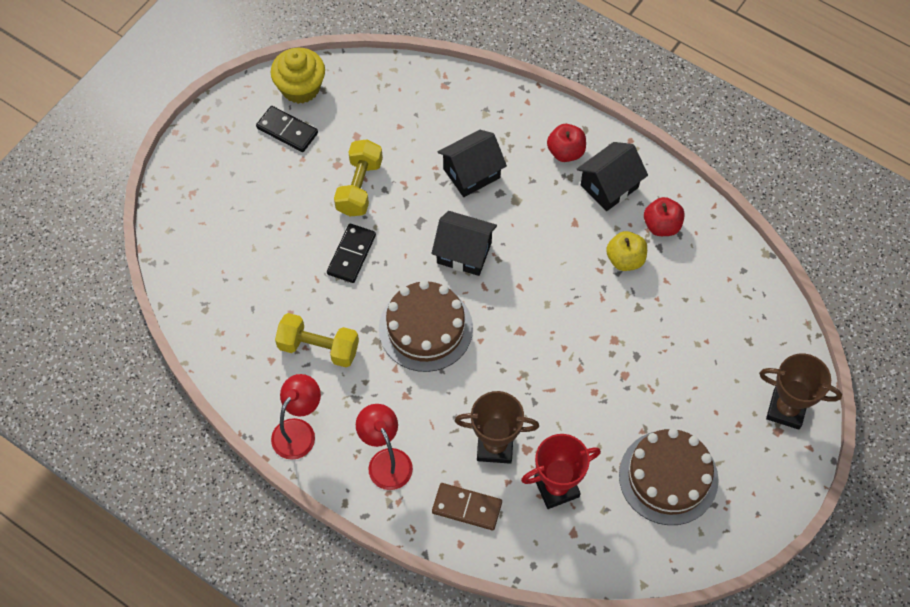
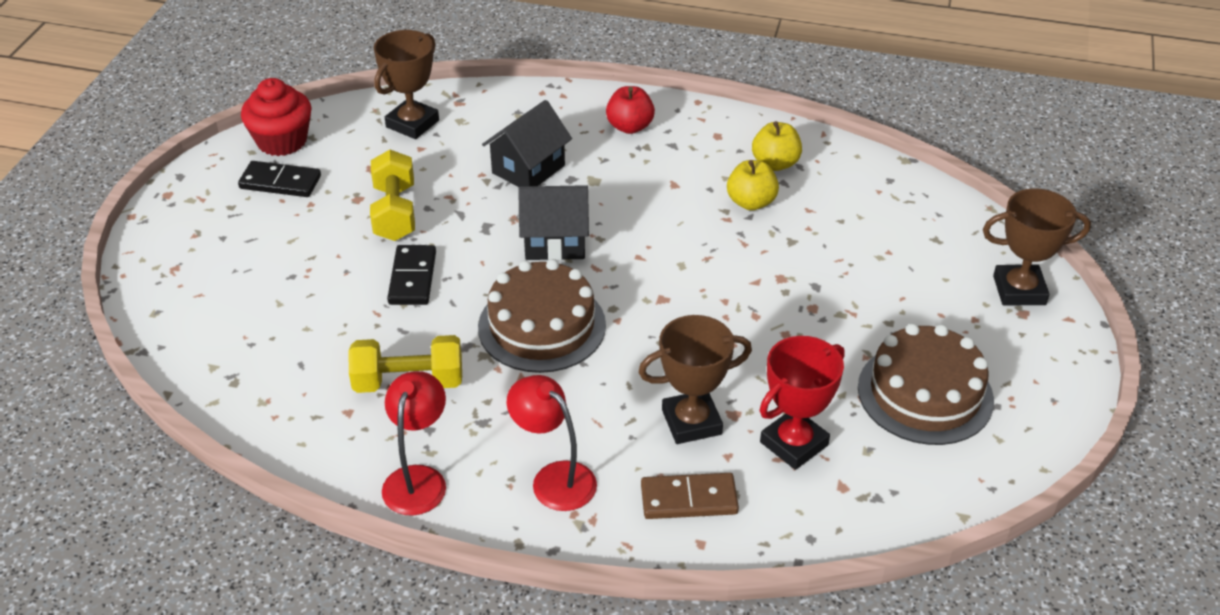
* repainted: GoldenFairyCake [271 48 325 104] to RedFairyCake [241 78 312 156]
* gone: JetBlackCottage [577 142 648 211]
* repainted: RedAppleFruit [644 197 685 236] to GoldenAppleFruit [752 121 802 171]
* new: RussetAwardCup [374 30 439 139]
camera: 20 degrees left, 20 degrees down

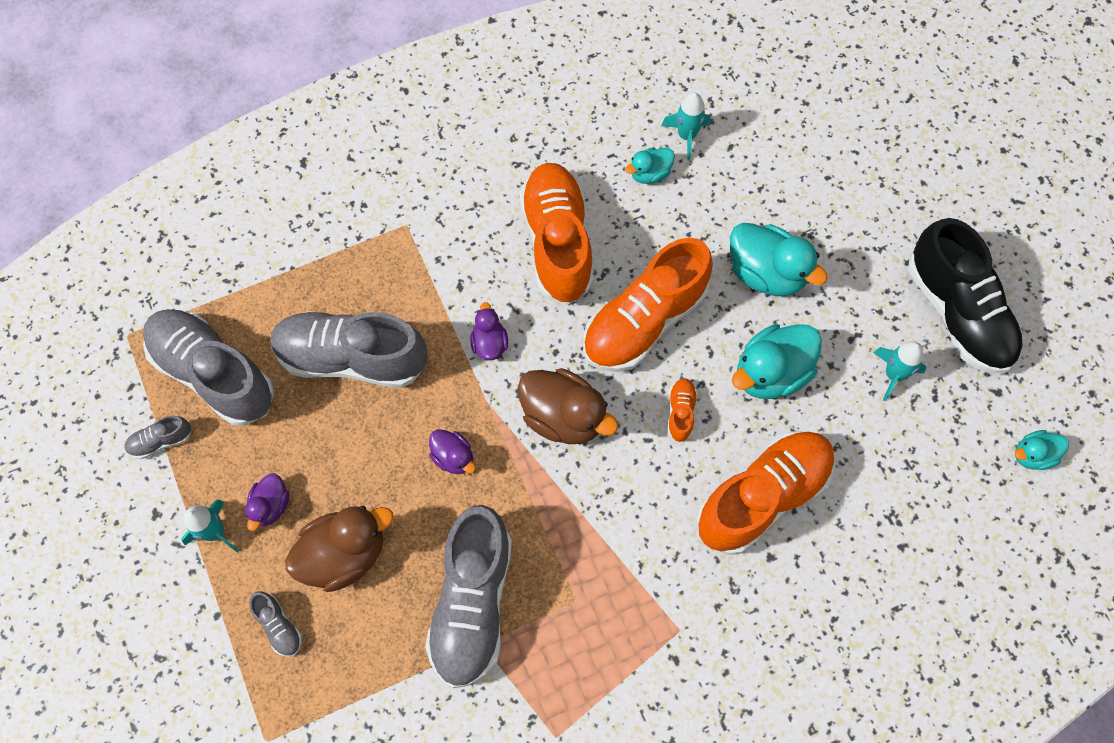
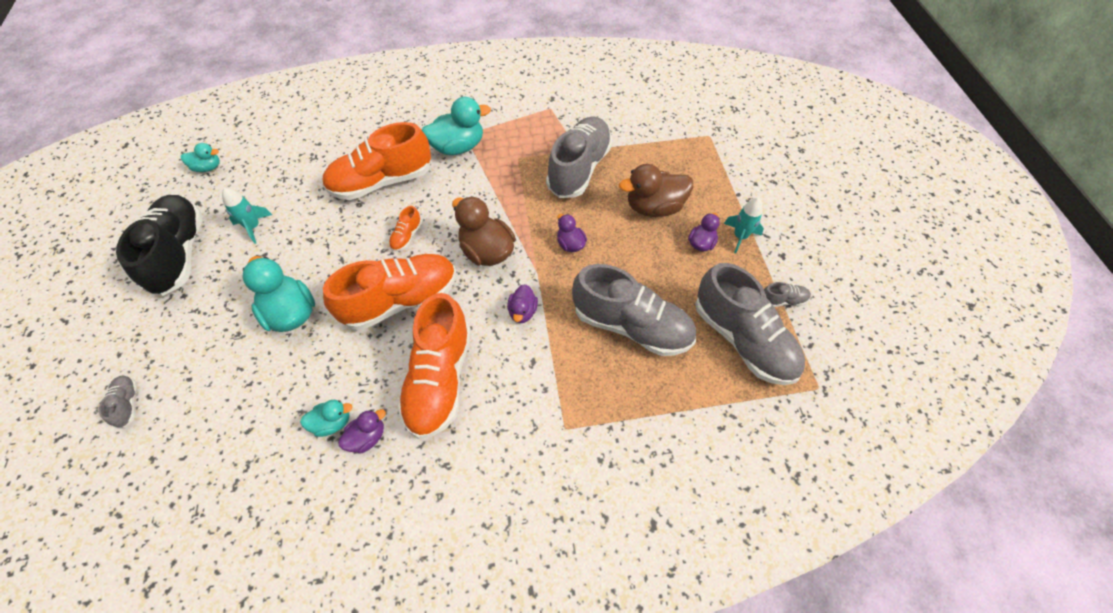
* shifted: GreySneaker [249 592 302 657] to [99 376 137 428]
* gone: AquaSpaceship [661 92 711 160]
* shifted: AquaDuck [732 324 822 399] to [422 97 491 155]
* new: PurpleDuck [338 409 386 453]
camera: 165 degrees left, 10 degrees down

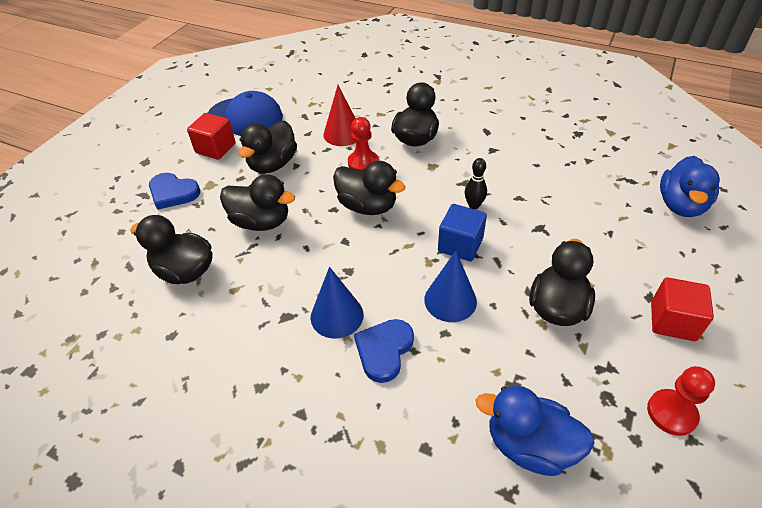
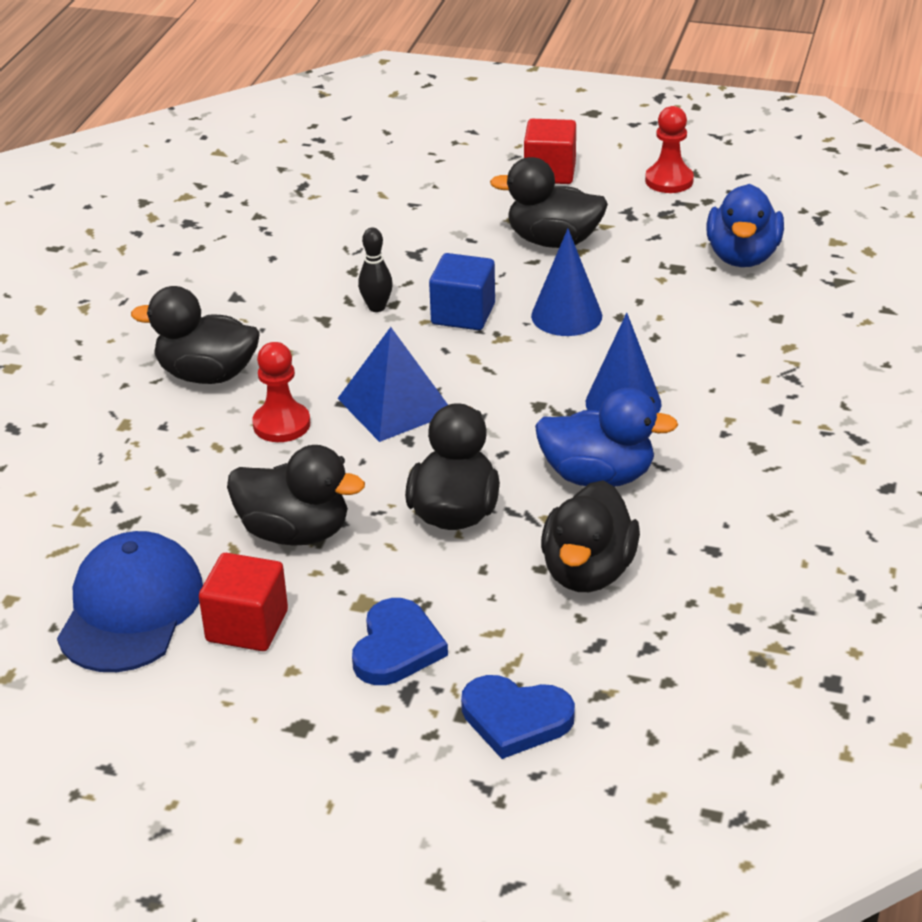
* gone: RedConeShape [323 85 356 146]
* swapped: JetBlackDuck [333 161 406 215] to CobaltPyramidShape [337 327 448 442]
* shifted: CobaltHeartShape [354 319 414 383] to [461 675 575 759]
* shifted: CobaltDuck [660 156 720 217] to [535 388 678 487]
camera: 100 degrees left, 10 degrees down

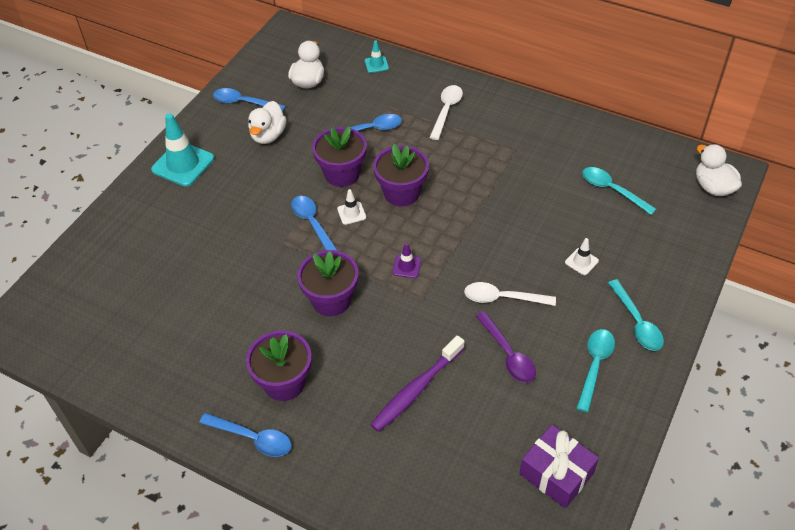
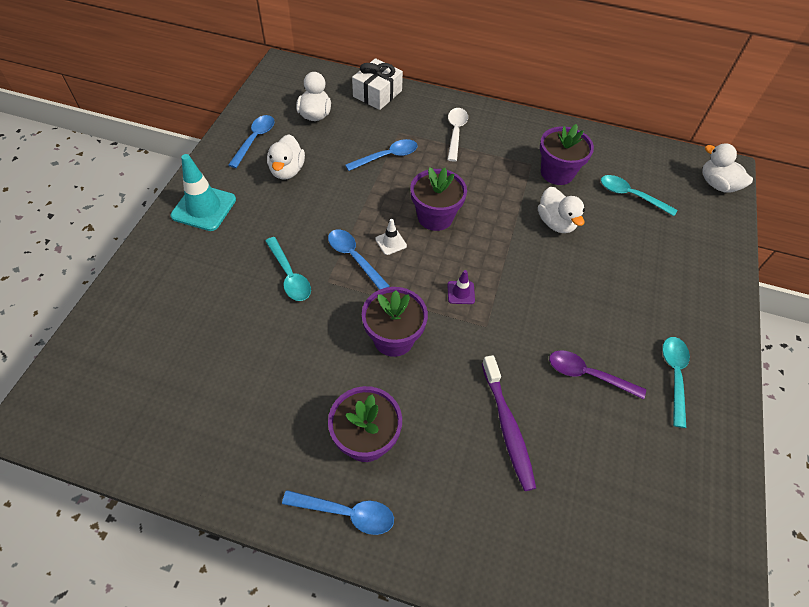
* rotated: CobaltTablespoon [213 88 286 112] = [228 115 275 168] 105 degrees clockwise
* shifted: PurplePlantPot [312 126 367 187] to [540 124 594 185]
* swapped: AquaSafetyCone [365 40 389 73] to WhiteGift [352 58 403 110]
* rotated: PurpleToothBrush [370 335 465 432] = [482 355 536 491] 45 degrees counterclockwise
* gone: WhiteTablespoon [464 282 556 306]
* rotated: PurpleTablespoon [476 311 536 383] = [549 350 646 399] 150 degrees clockwise
* gone: PurpleGift [519 425 599 508]
* gone: WhiteSafetyCone [565 238 599 275]
* shifted: AquaTablespoon [608 279 664 351] to [265 237 311 301]
* new: WhiteDuck [538 187 585 233]
camera: 15 degrees left, 5 degrees up

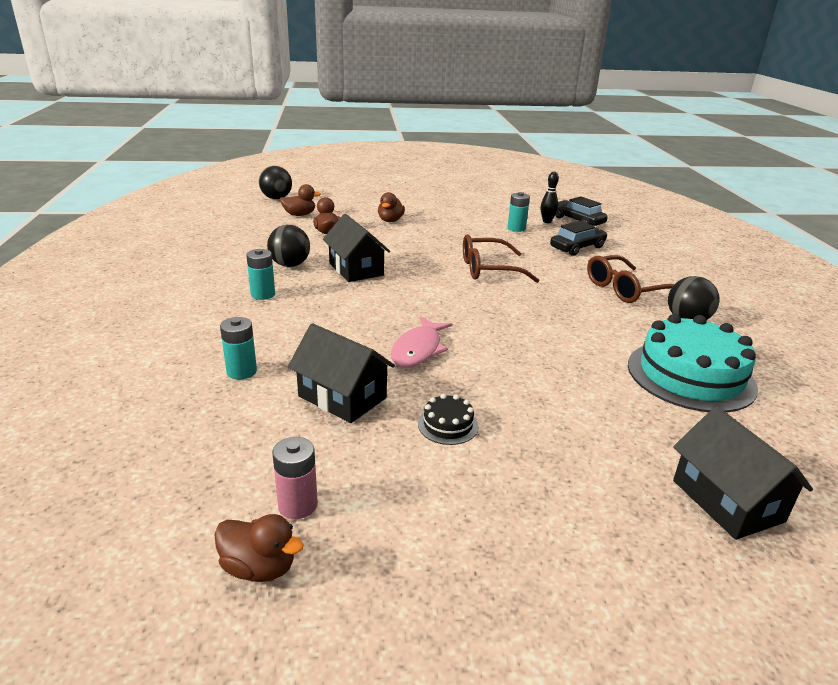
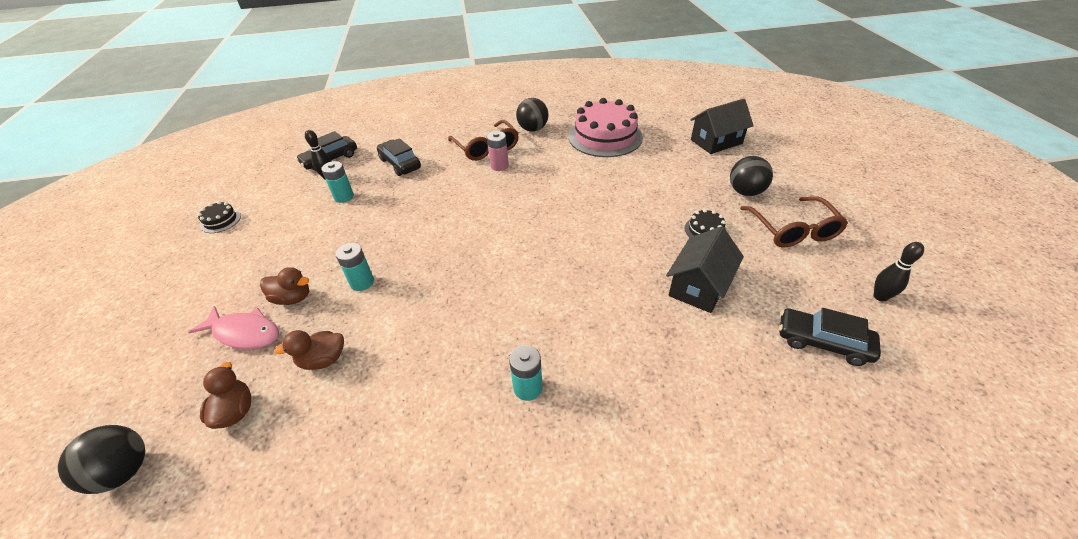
* swapped: RussetDuck [214 514 304 582] to JetBlackBowlingPin [874 242 924 302]
* shifted: AquaBattery [220 317 257 380] to [336 243 374 291]
* shifted: JetBlackPlayBall [267 225 310 267] to [730 156 773 196]
* shifted: PinkBattery [272 437 318 519] to [487 131 509 171]
* gone: JetBlackCottage [323 214 390 282]
* shifted: PinkFishFigure [391 317 453 368] to [188 306 279 349]
* shifted: RussetEyeglasses [463 234 539 283] to [740 196 848 248]
* repainted: AquaCake [628 314 758 413] to PinkCake [569 98 643 157]
* new: JetBlackCake [197 201 241 233]
* new: JetBlackAutomobile [779 308 881 366]
camera: 90 degrees left, 15 degrees up

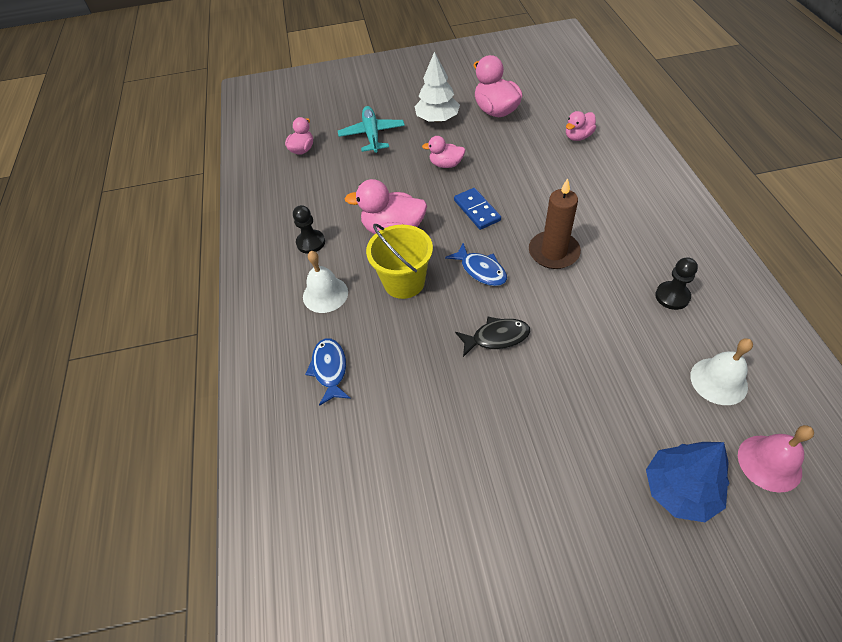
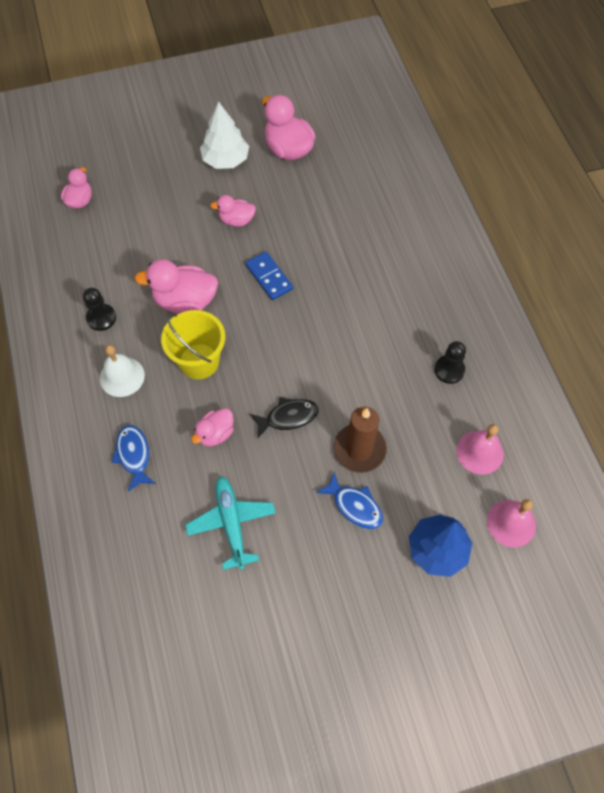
* shifted: AquaPlane [338 106 405 153] to [185 476 276 570]
* shifted: CobaltFishFigure [445 243 507 286] to [316 472 383 529]
* shifted: RussetPillarCandle [529 178 581 269] to [333 407 387 473]
* shifted: PinkDuck [566 111 596 141] to [191 408 234 446]
* repainted: WhiteSchoolBell [690 338 753 405] to PinkSchoolBell [457 424 504 475]
camera: 10 degrees left, 10 degrees up

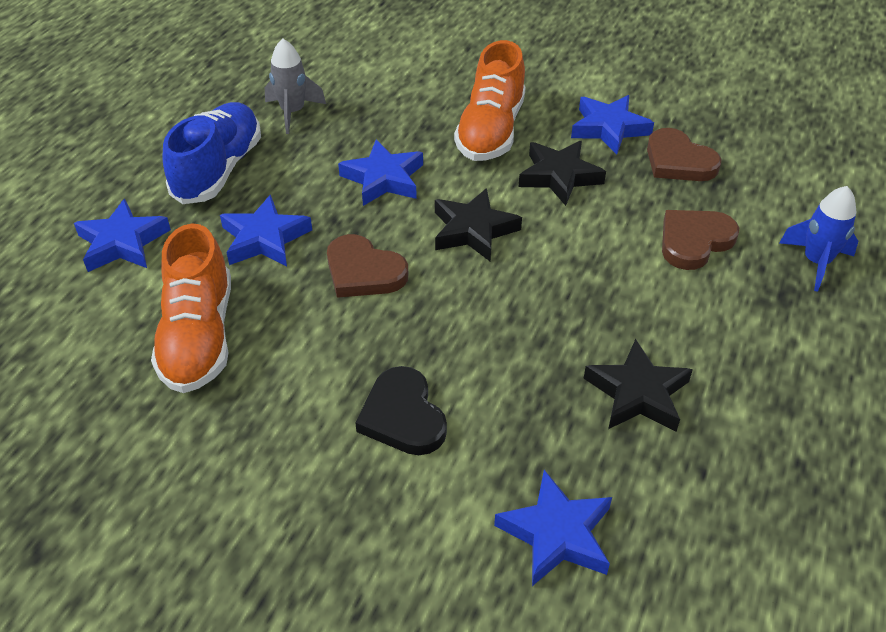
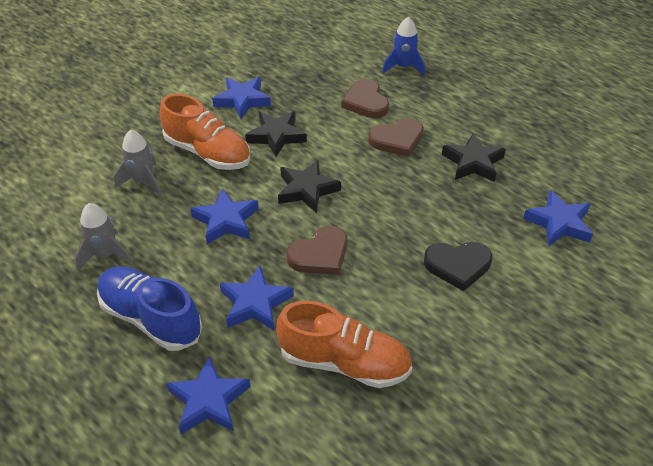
* shifted: RussetHeartShape [647 128 722 181] to [368 118 424 157]
* new: GreySpaceship [114 129 162 196]
camera: 70 degrees left, 0 degrees up

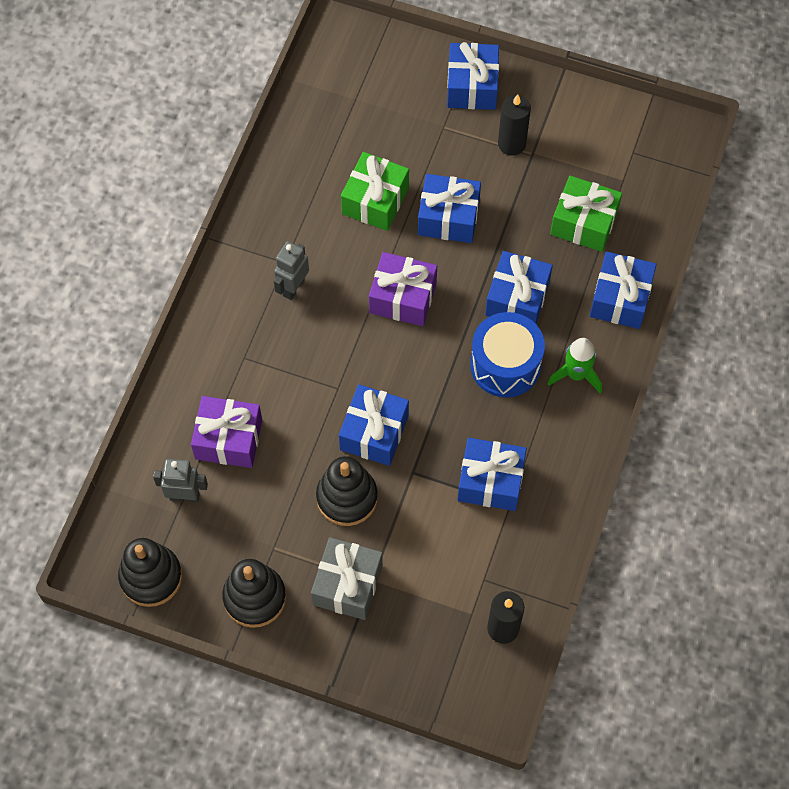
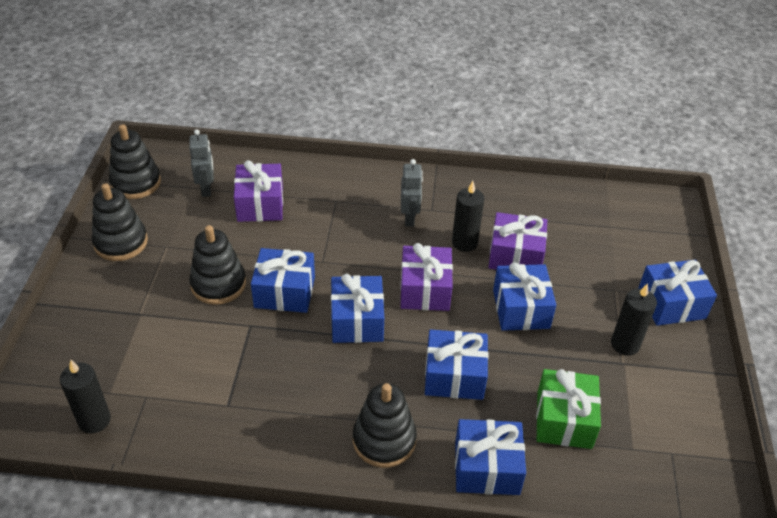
* rotated: GreyRobotFigure [274 241 309 300] = [401 159 423 227] 75 degrees clockwise
* gone: GreyGift [311 537 383 620]
* repainted: GreenGift [341 152 409 231] to PurpleGift [488 212 547 270]
* shifted: CobaltGift [458 438 527 511] to [331 274 384 343]
* gone: CobaltSnareDrum [470 312 545 397]
* swapped: GreenSpaceship [547 338 602 394] to JetBlackStackingRings [353 383 417 468]
* new: JetBlackPillarCandle [452 181 485 252]
camera: 75 degrees right, 20 degrees down

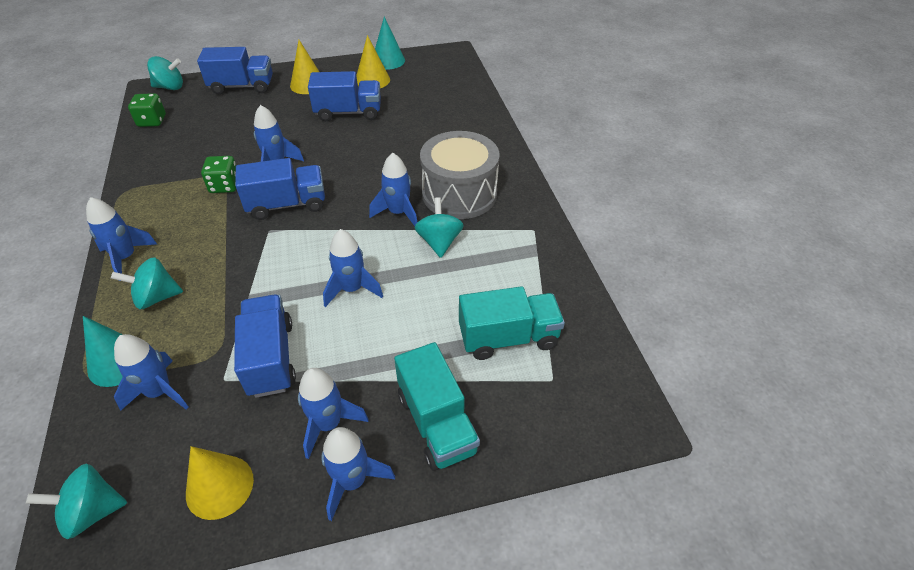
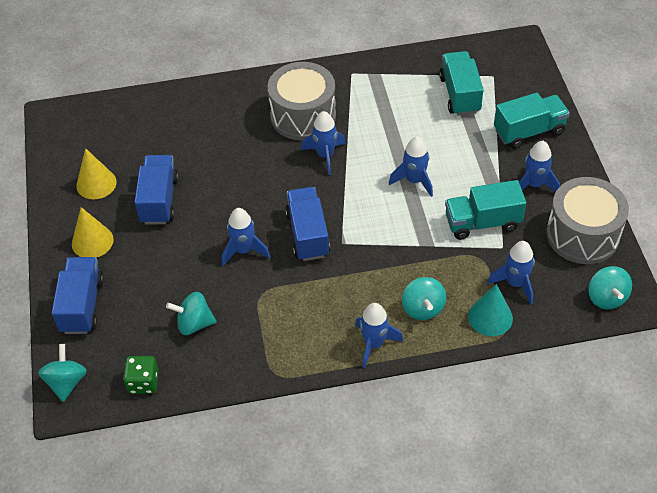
* swapped: GoldenConeShape [186 446 254 520] to GreySnareDrum [546 177 629 264]
* gone: GreenGameDie [201 156 236 193]
* repainted: CobaltToyTruck [234 294 296 398] to AquaToyTruck [445 180 526 240]
* gone: CobaltSpaceship [321 427 395 521]
* gone: AquaConeShape [375 16 405 70]
* shifted: AquaToyTop [414 197 464 258] to [166 292 217 335]
camera: 85 degrees left, 5 degrees up

